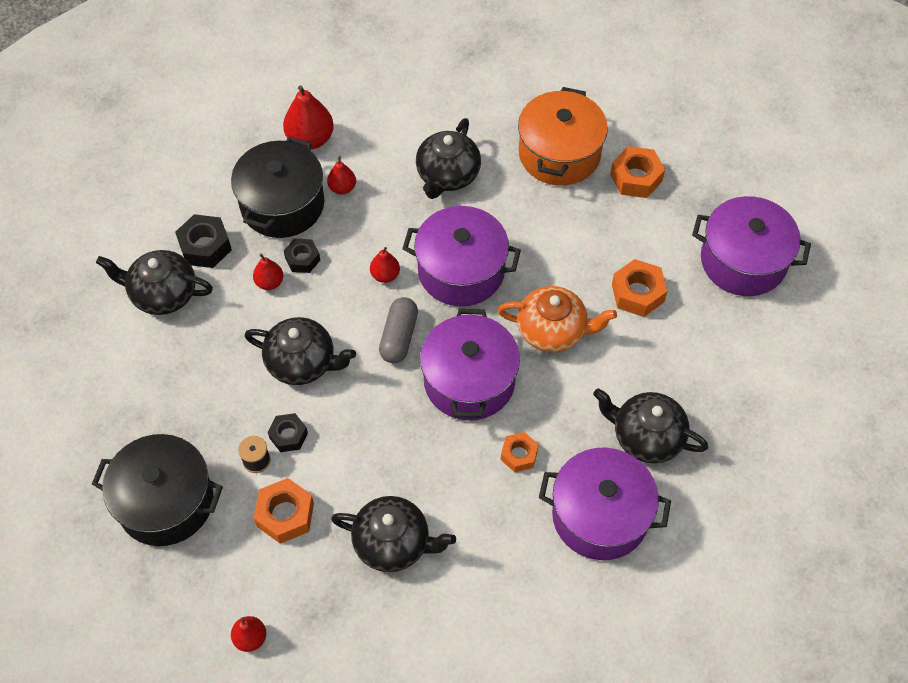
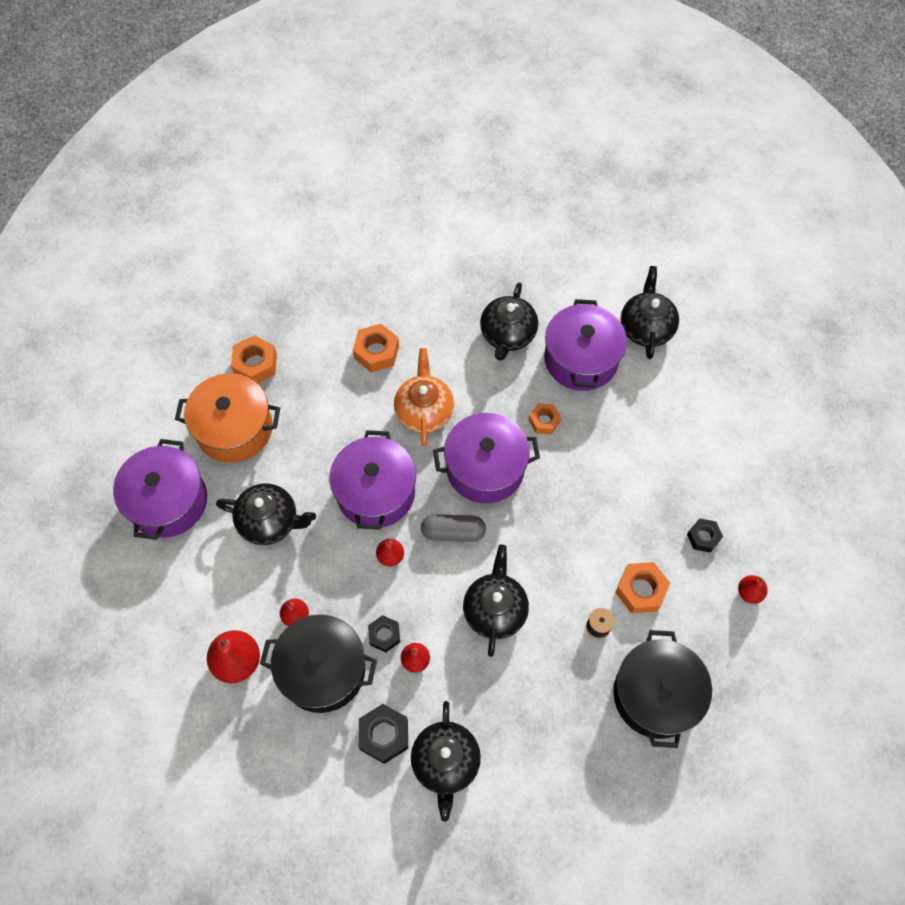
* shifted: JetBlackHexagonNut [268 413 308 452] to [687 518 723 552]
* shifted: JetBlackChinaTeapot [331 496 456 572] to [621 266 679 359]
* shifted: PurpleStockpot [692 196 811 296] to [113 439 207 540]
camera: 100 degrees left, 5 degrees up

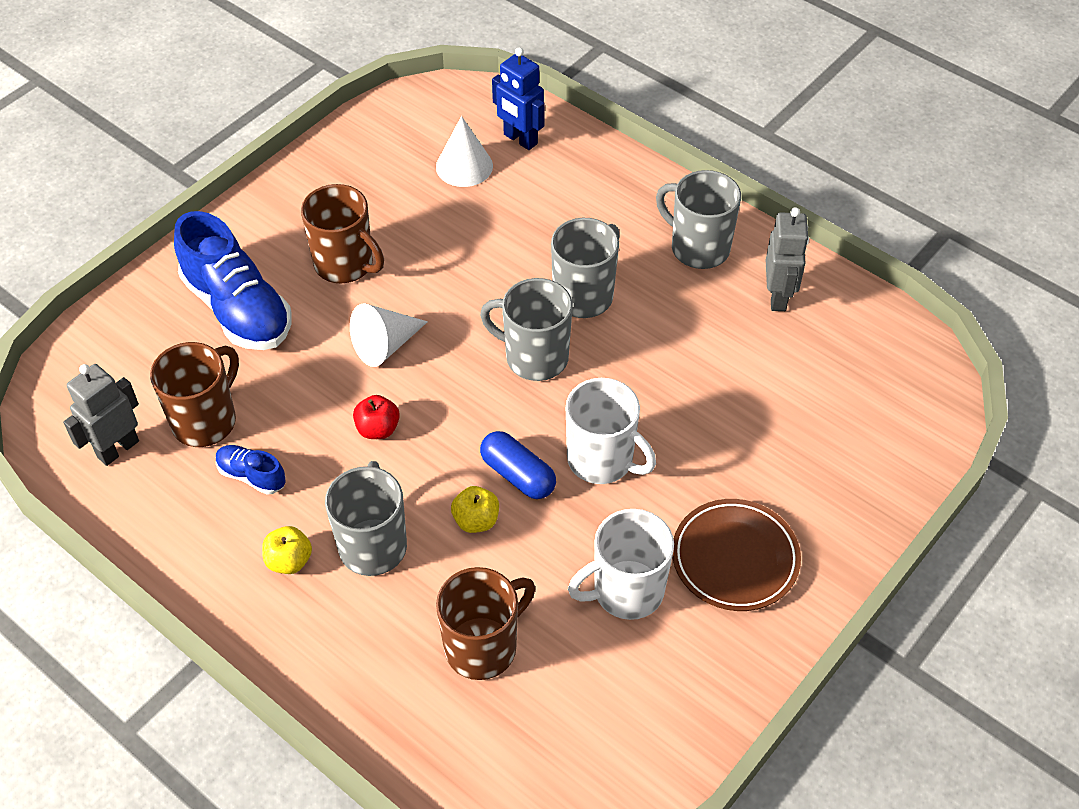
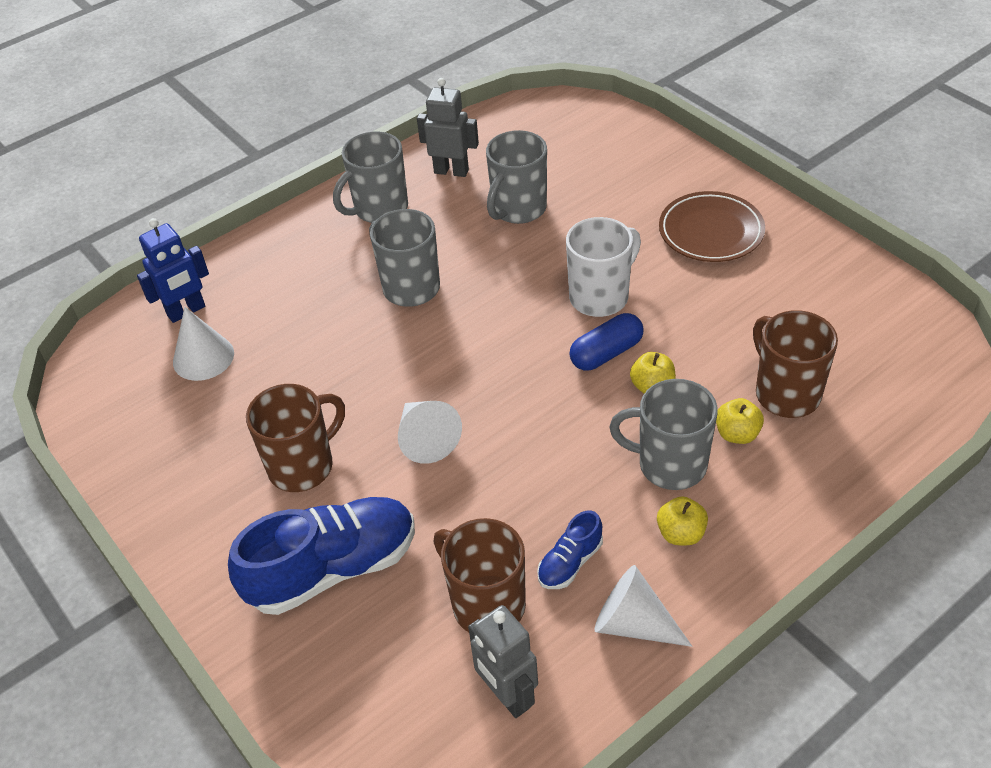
* gone: RedAppleFruit [353 395 400 439]
* shifted: GreyTeaMug [480 278 573 381] to [486 130 547 224]
* gone: WhiteTeaMug [568 509 674 620]
* new: WhiteConeShape [594 565 692 647]
* new: GoldenAppleFruit [716 398 764 444]
camera: 75 degrees left, 5 degrees down

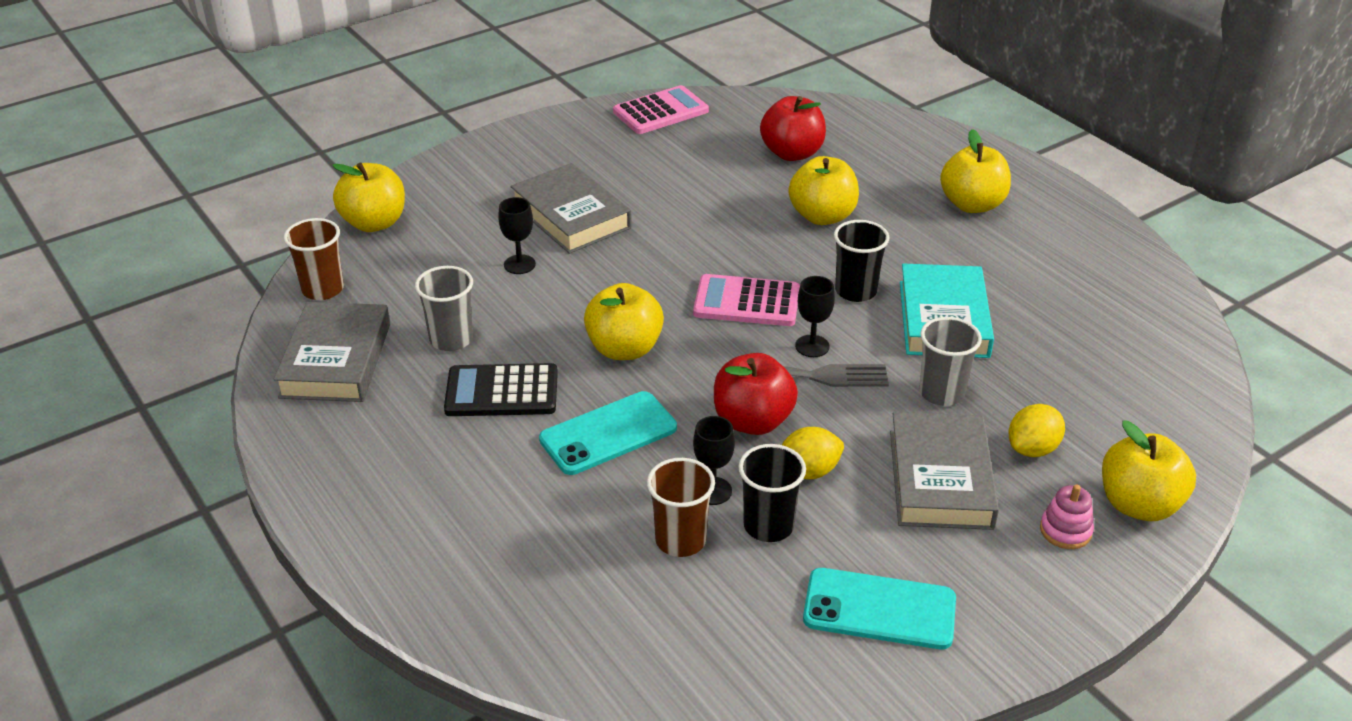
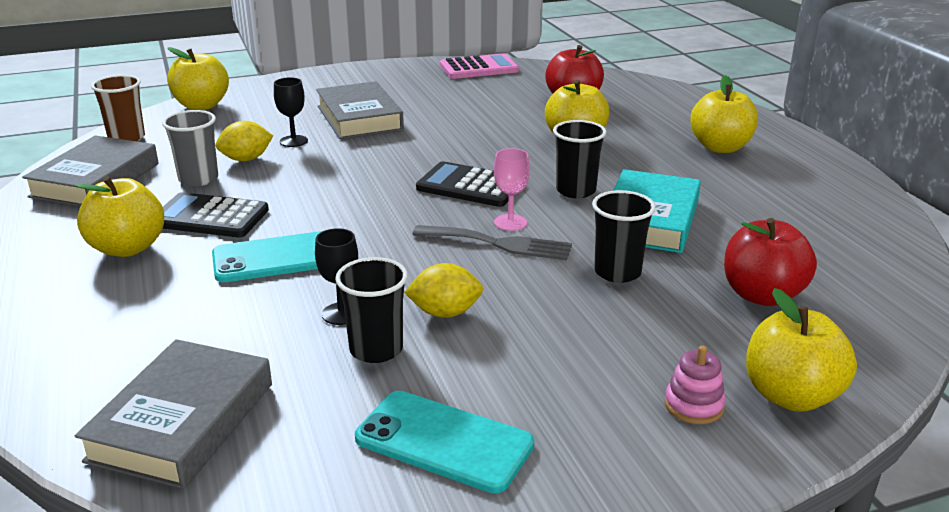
* shifted: GoldenAppleFruit [584 283 664 360] to [76 176 164 257]
* gone: RussetTumbler [647 458 715 557]
* repainted: PinkCalculator [693 274 800 326] to JetBlackCalculator [416 161 509 207]
* shifted: RedAppleFruit [714 353 798 435] to [724 218 817 306]
* repainted: JetBlackGoblet [795 276 835 357] to PinkGoblet [494 148 530 231]
* shifted: GreyHardback [890 412 999 530] to [75 339 272 489]
* repainted: GreyTumbler [919 317 982 406] to JetBlackTumbler [592 190 656 283]
* shifted: GoldenToyLemon [1009 404 1065 457] to [216 121 273 161]
camera: 15 degrees right, 10 degrees down

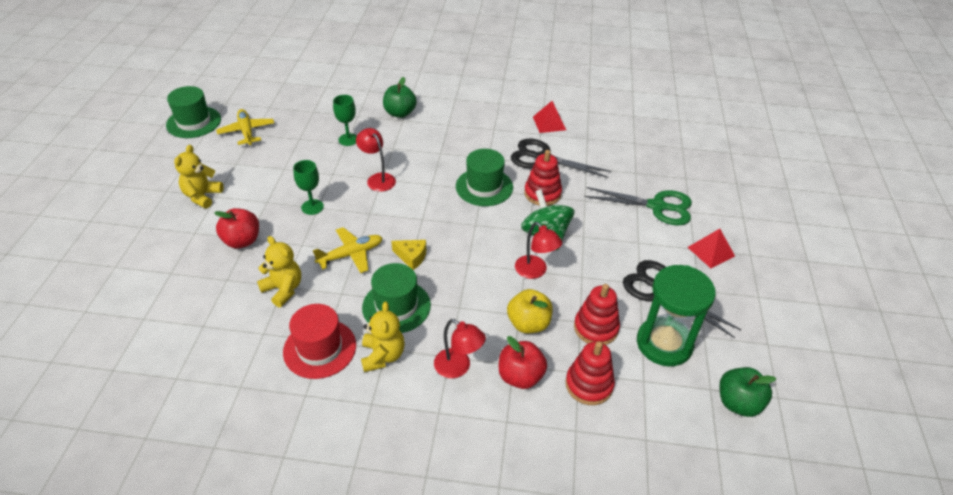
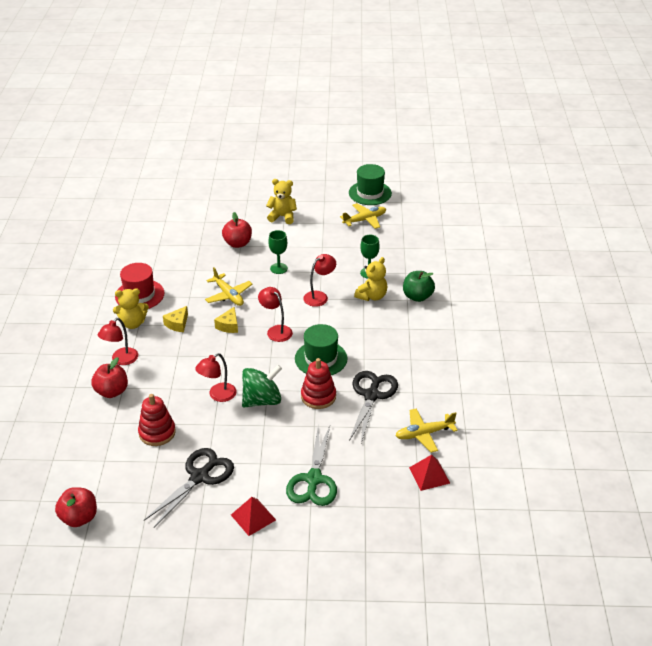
* shifted: GoldenStuffedBear [257 236 301 307] to [354 257 387 301]
* swapped: GreenTallHat [362 263 431 333] to GoldenPieceOfCheese [163 306 188 332]
* gone: GoldenAppleFruit [507 289 553 333]
* shifted: RedPyramidShape [533 101 566 133] to [409 455 450 491]
* gone: RedStackingRings [565 341 615 405]
* gone: GreenSandglass [637 265 716 366]
* repainted: GreenAppleFruit [719 367 776 417] to RedAppleFruit [55 487 97 527]
* new: RedReadingLamp [258 287 293 342]
* new: GoldenPlane [395 408 458 453]
camera: 85 degrees right, 5 degrees down

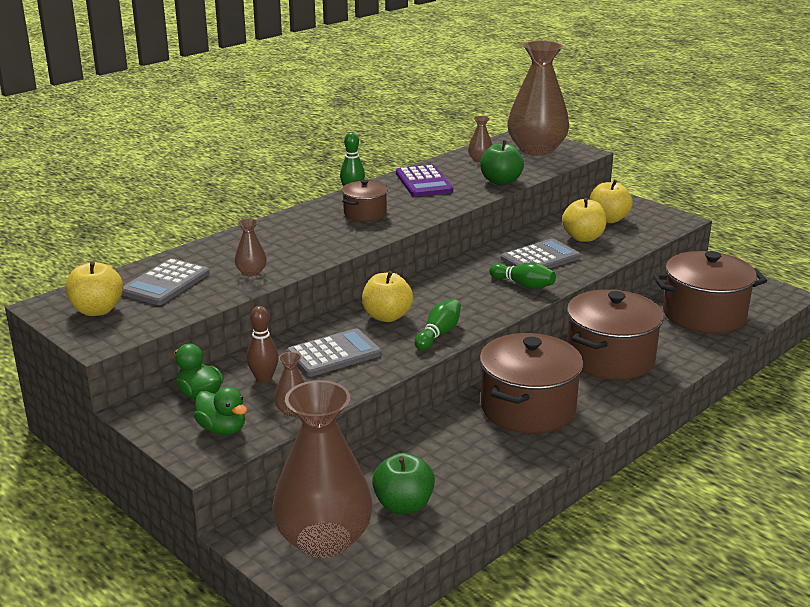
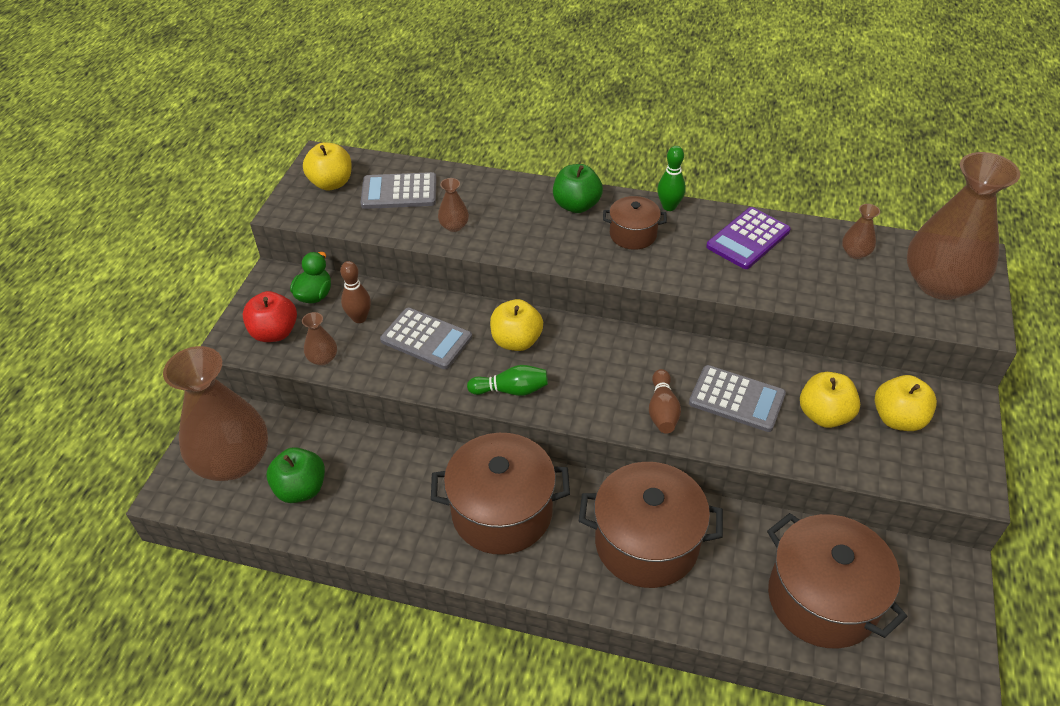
* swapped: GreenDuck [194 387 247 435] to RedAppleFruit [242 291 297 342]
* shifted: GreenAppleFruit [480 140 524 185] to [553 164 603 213]
* repainted: GreenBowlingPin [489 262 556 289] to RussetBowlingPin [649 369 681 433]
camera: 60 degrees right, 20 degrees up

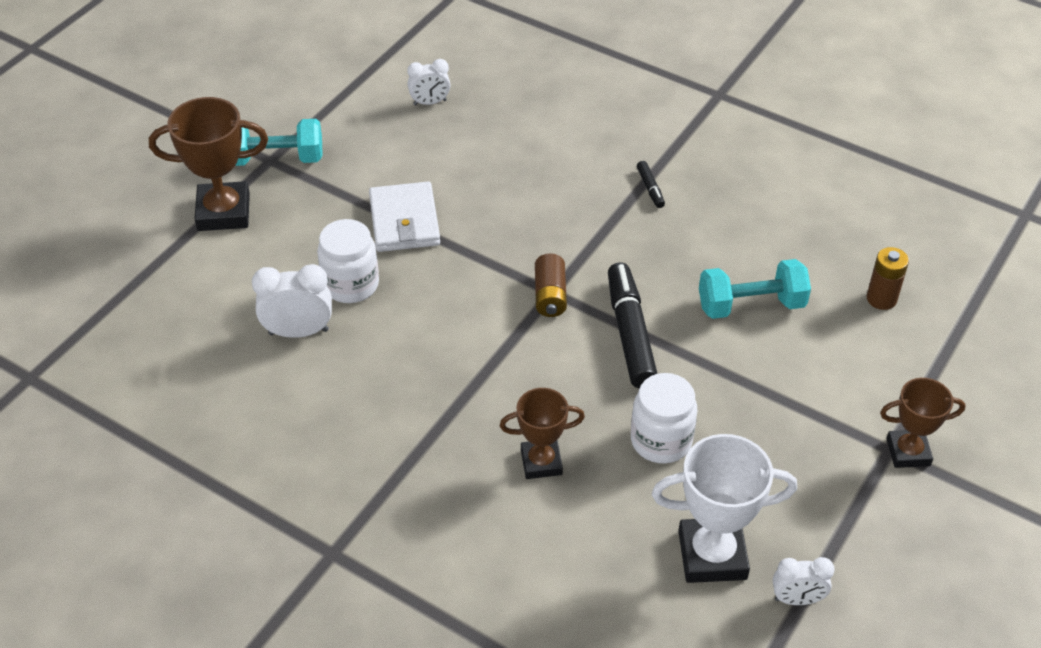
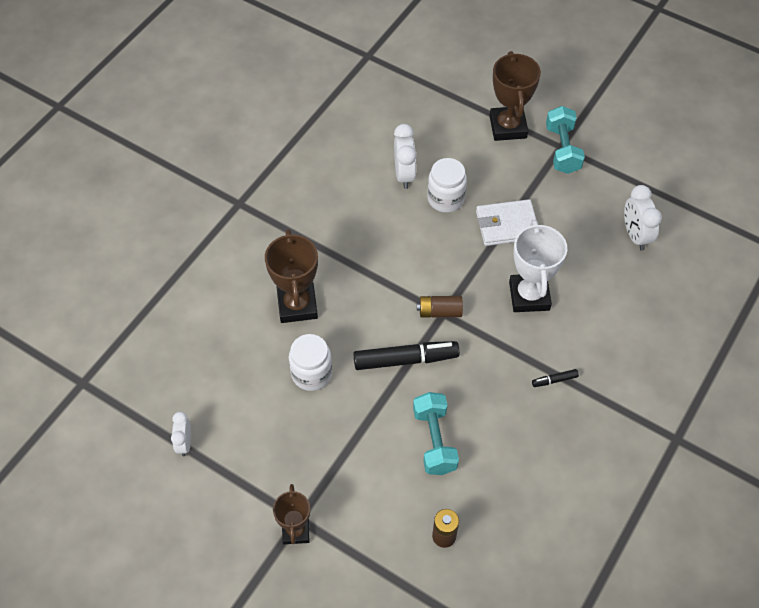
* scaled: WhiteClock [407 59 451 106] = [624 185 662 251] x1.53
* scaled: RussetAwardCup [500 388 585 479] = [265 229 318 323] x1.58
* shifted: WhiteAwardCup [652 434 797 583] to [509 220 567 312]
camera: 90 degrees right, 10 degrees up

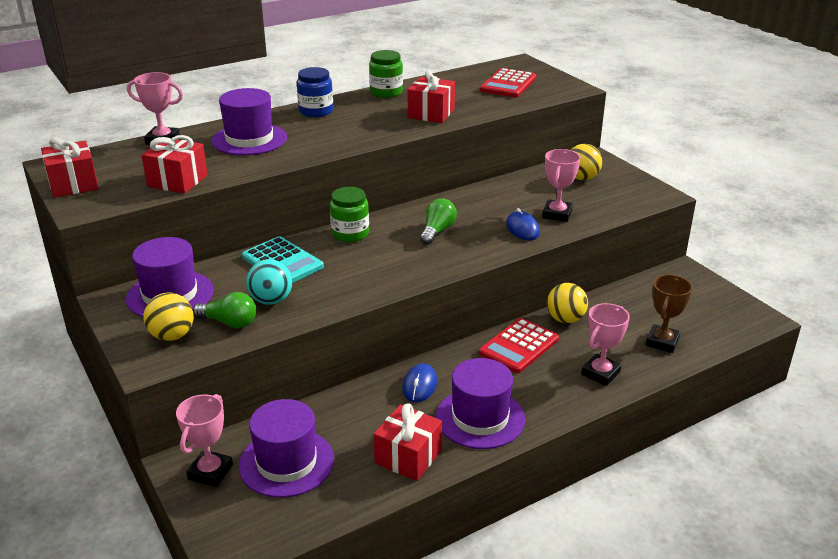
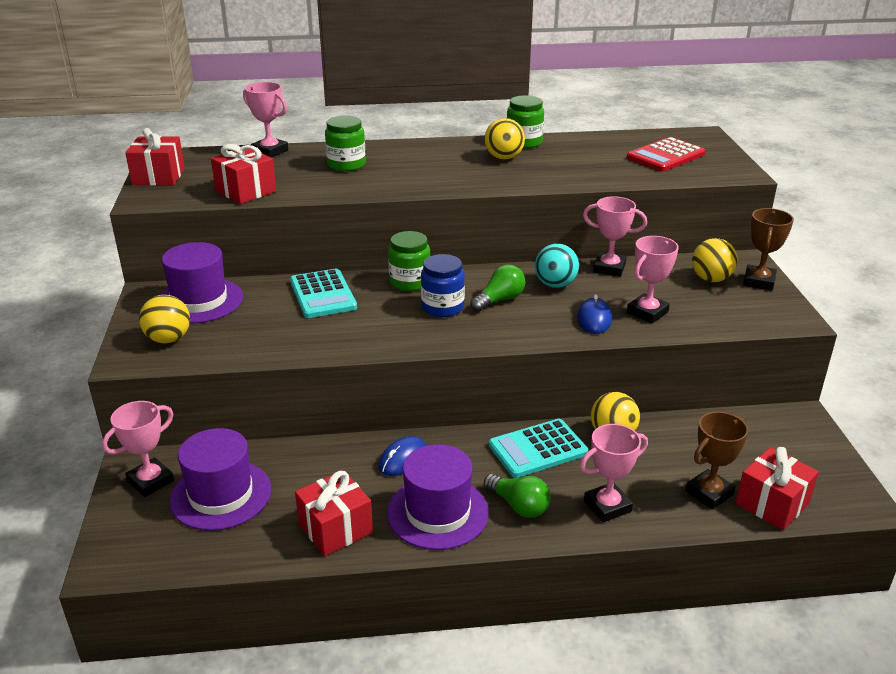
* shifted: GreenBulb [193 292 256 328] to [484 474 551 518]
* swapped: PurpleTallHat [211 88 287 155] to GreenPreserveJar [325 115 366 172]
* shifted: AquaPlayBall [246 259 293 305] to [535 243 579 288]
* shifted: CobaltPreserveJar [297 67 333 117] to [421 254 465 317]
* shifted: RedGift [408 70 455 123] to [736 447 819 530]
* repainted: RedCalculator [479 318 559 373] to AquaCalculator [489 419 588 478]
* new: GoldenPlayBall [484 118 525 160]
* new: PinkAwardCup [583 196 647 277]
* new: RussetAwardCup [743 208 794 291]
camera: 25 degrees right, 0 degrees up

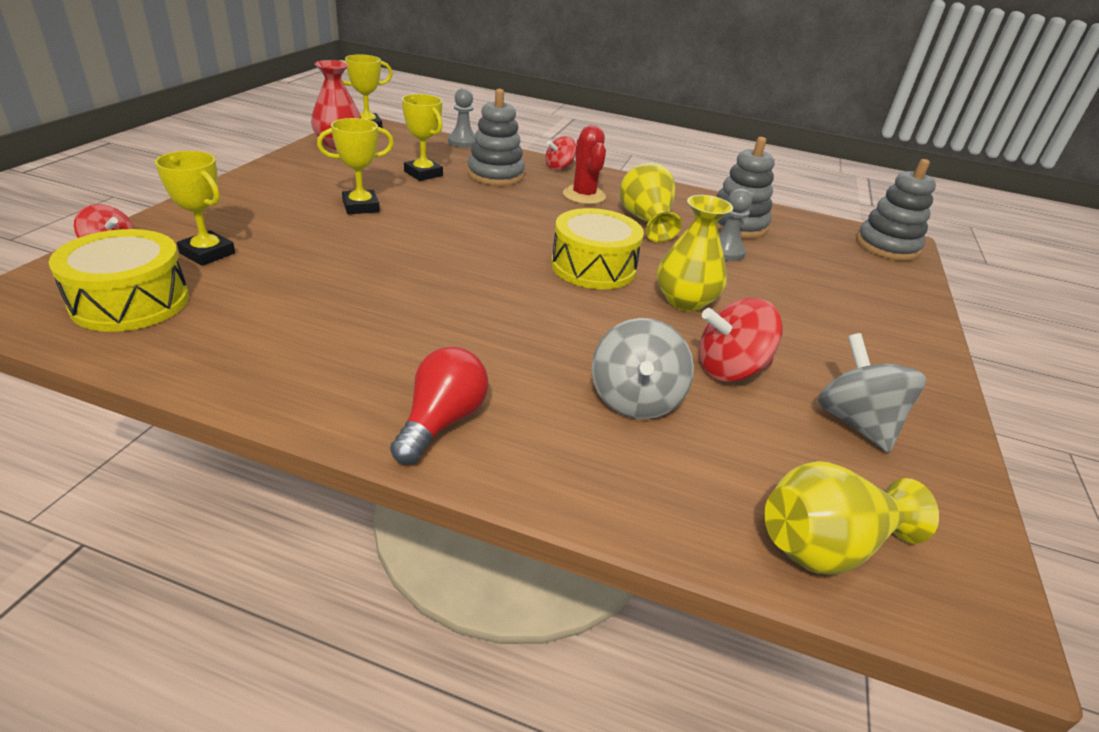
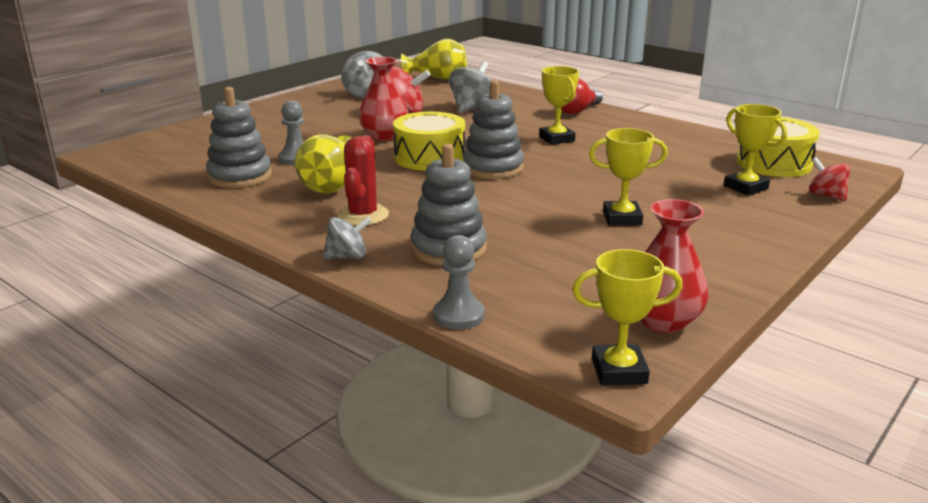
* shifted: GoldenAwardCup [402 94 443 181] to [539 66 579 145]
* repainted: RedToyTop [545 136 576 170] to GreyToyTop [323 216 372 259]
* repainted: GoldenVase [657 195 733 311] to RedVase [359 57 409 141]
* shifted: GreyStackingRings [856 159 936 261] to [463 80 524 179]
camera: 155 degrees left, 10 degrees down

